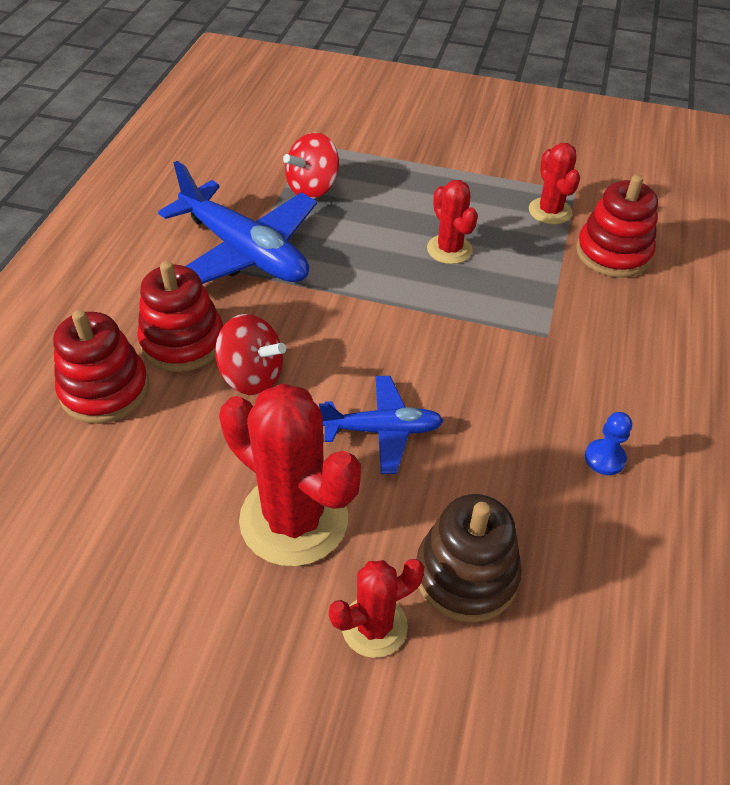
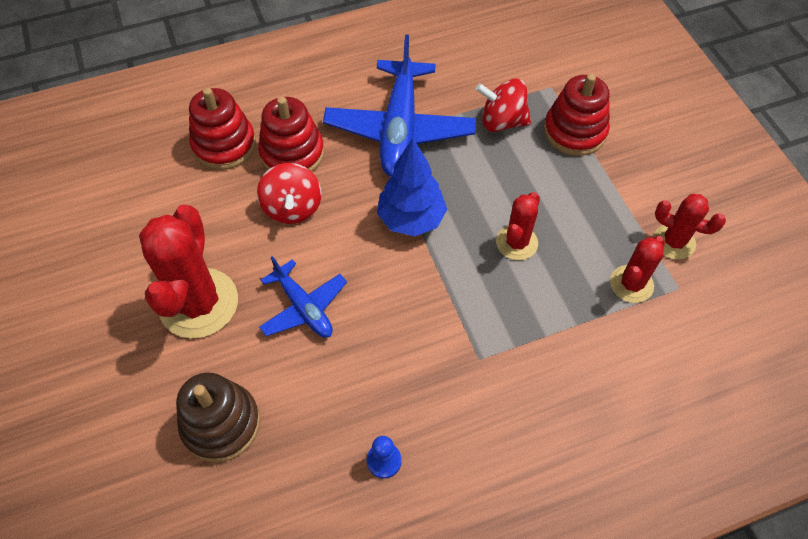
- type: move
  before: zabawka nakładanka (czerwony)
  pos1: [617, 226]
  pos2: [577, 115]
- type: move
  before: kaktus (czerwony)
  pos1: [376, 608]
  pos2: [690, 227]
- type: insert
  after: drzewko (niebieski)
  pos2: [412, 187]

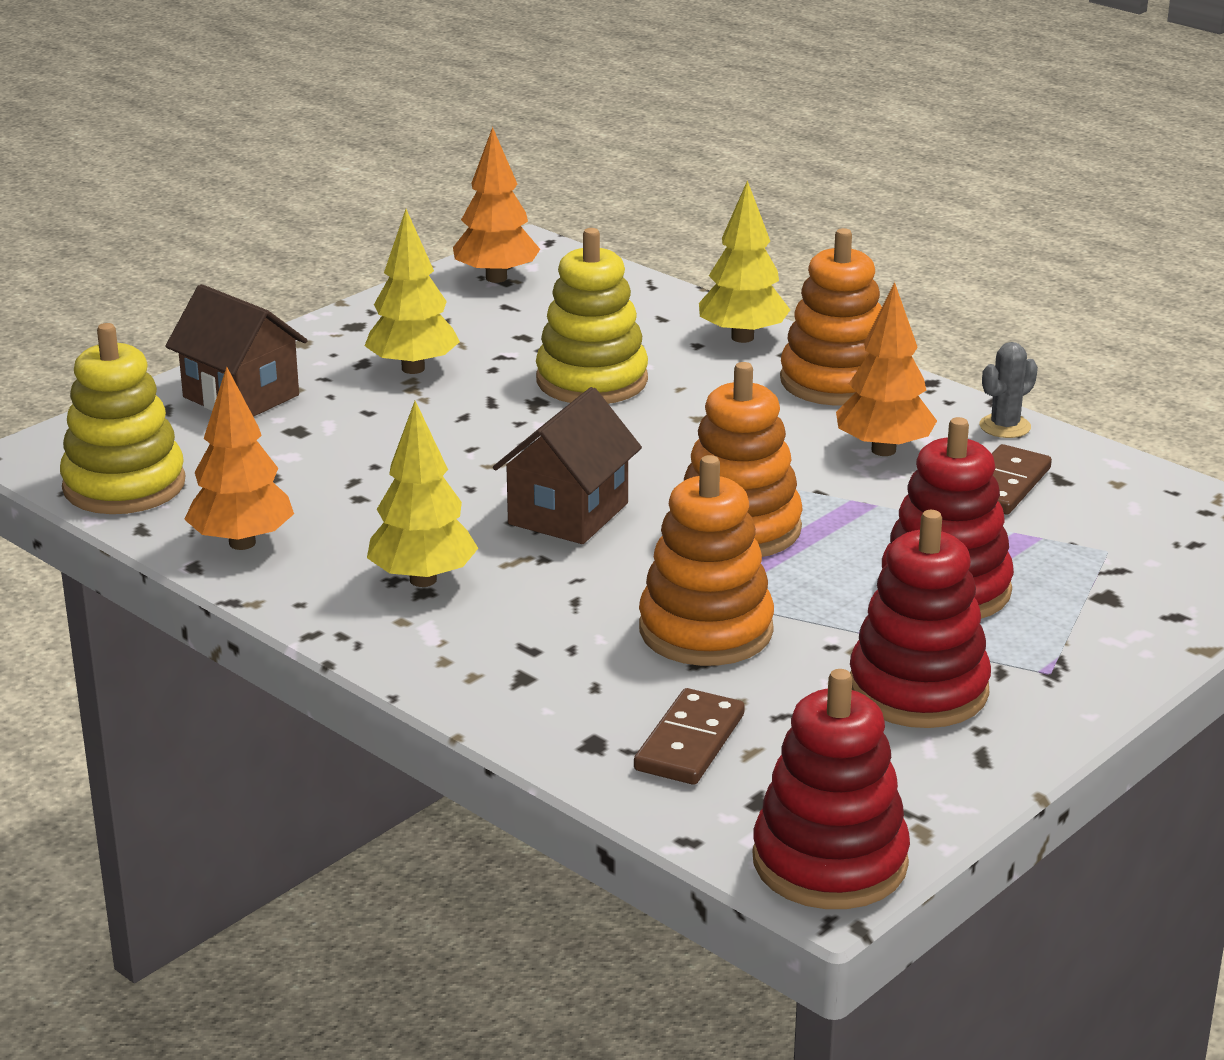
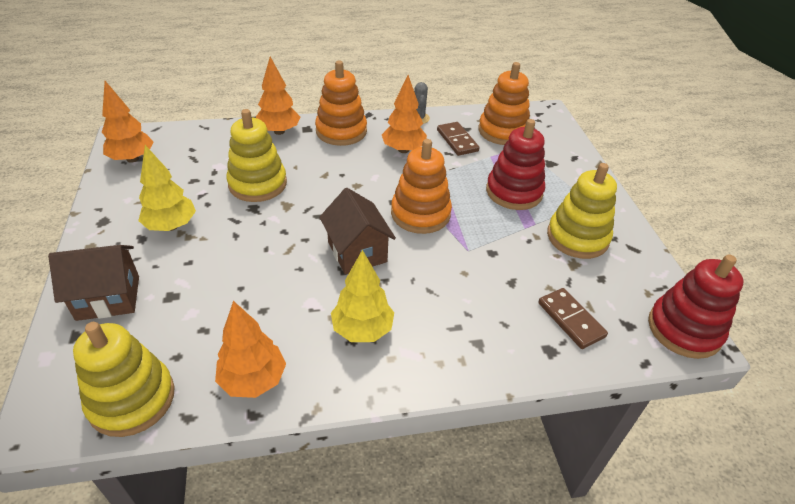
- type: recolor
  before: drzewko (żółty)
  after: drzewko (pomarańczowy)
  pos1: [744, 261]
  pos2: [278, 96]
- type: move
  before: zabawka nakładanka (pomarańczowy)
  pos1: [706, 560]
  pos2: [504, 103]
- type: recolor
  before: zabawka nakładanka (czerwony)
  after: zabawka nakładanka (żółty)
  pos1: [920, 619]
  pos2: [582, 211]

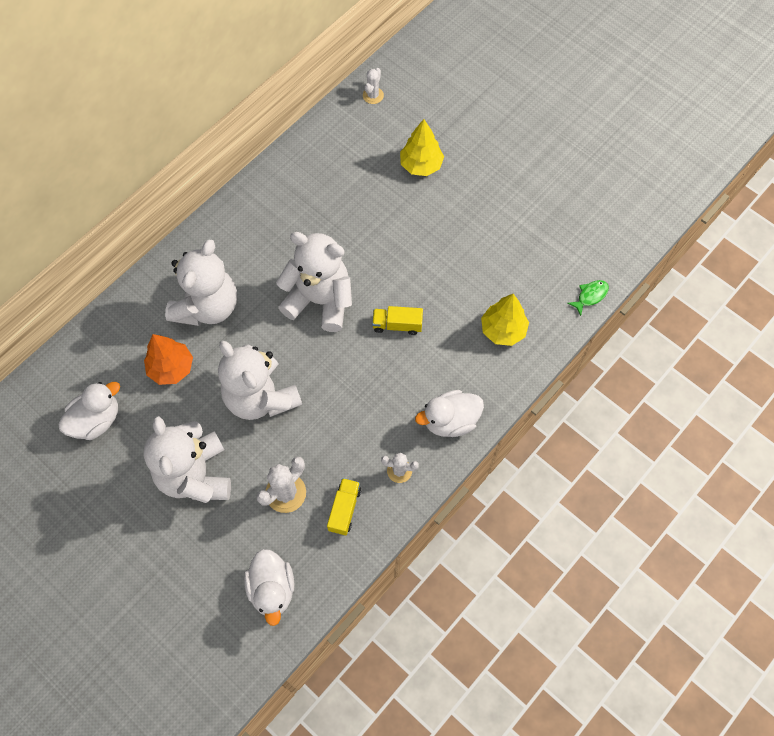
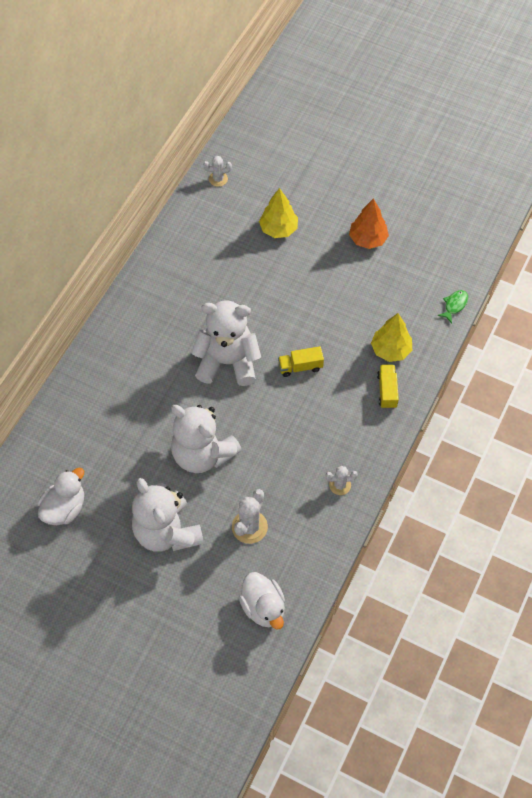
- type: rotate
  before: kaktus (biały)
  pos1: [373, 86]
  pos2: [217, 171]
  turn: 75
- type: delete
  before: miś (biały)
  pos1: [201, 282]
- type: move
  before: drzewko (pomarańczowy)
  pos1: [168, 359]
  pos2: [369, 223]
- type: delete
  before: kaczka (biały)
  pos1: [449, 413]
- type: move
  before: ciężarówka (żółty)
  pos1: [344, 507]
  pos2: [388, 387]

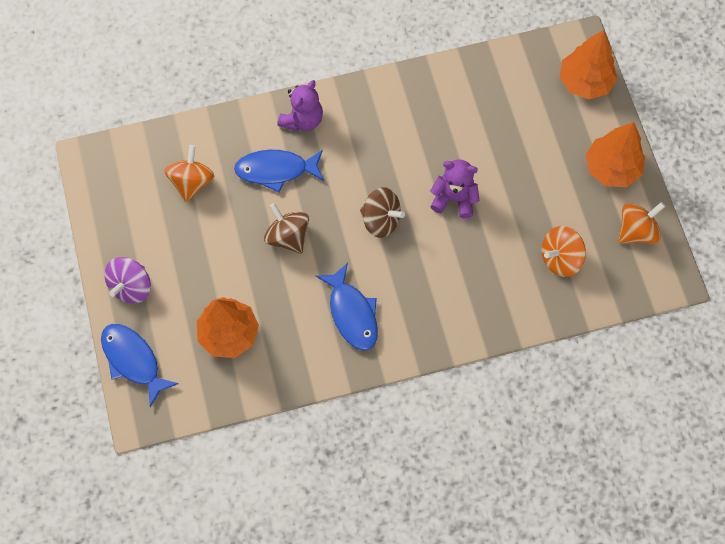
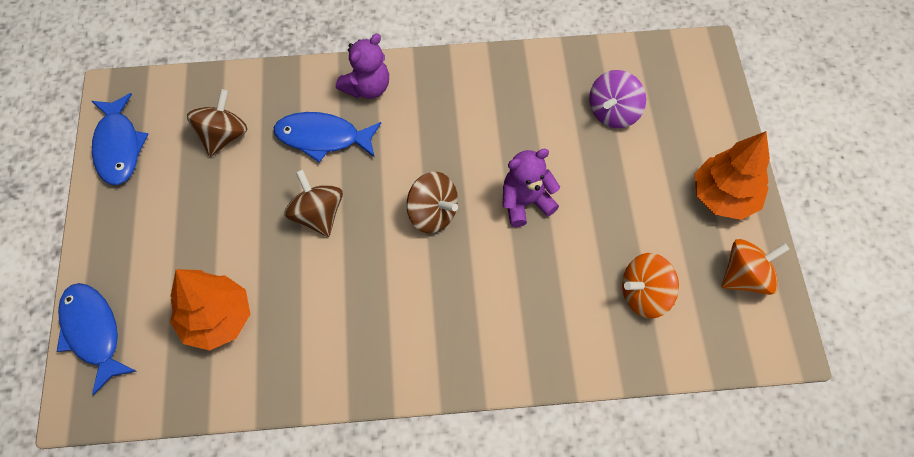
- type: delete
  before: drzewko (pomarańczowy)
  pos1: [588, 65]
- type: recolor
  before: bączek (pomarańczowy)
  after: bączek (brązowy)
  pos1: [189, 173]
  pos2: [217, 123]
- type: rotate
  before: miś (fioletowy)
  pos1: [454, 188]
  pos2: [531, 188]
  turn: -45
- type: move
  before: bączek (fioletowy)
  pos1: [127, 280]
  pos2: [617, 99]
- type: move
  before: ryba (niebieski)
  pos1: [347, 307]
  pos2: [120, 139]

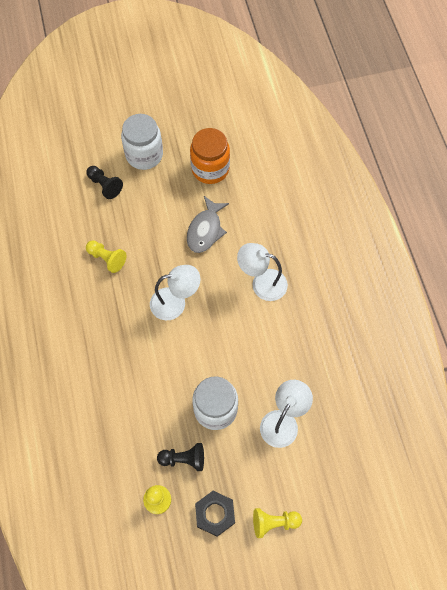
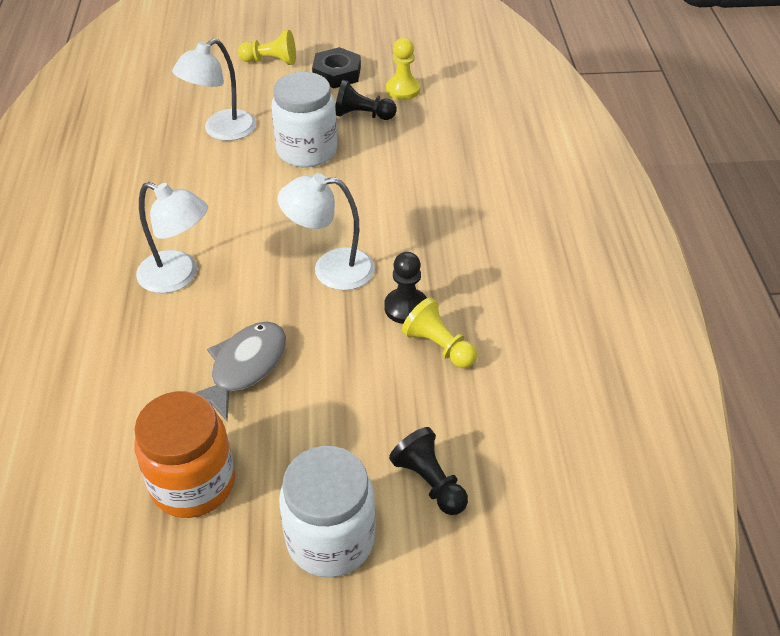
- type: insert
  after: pionek (czarny)
  pos2: [405, 288]

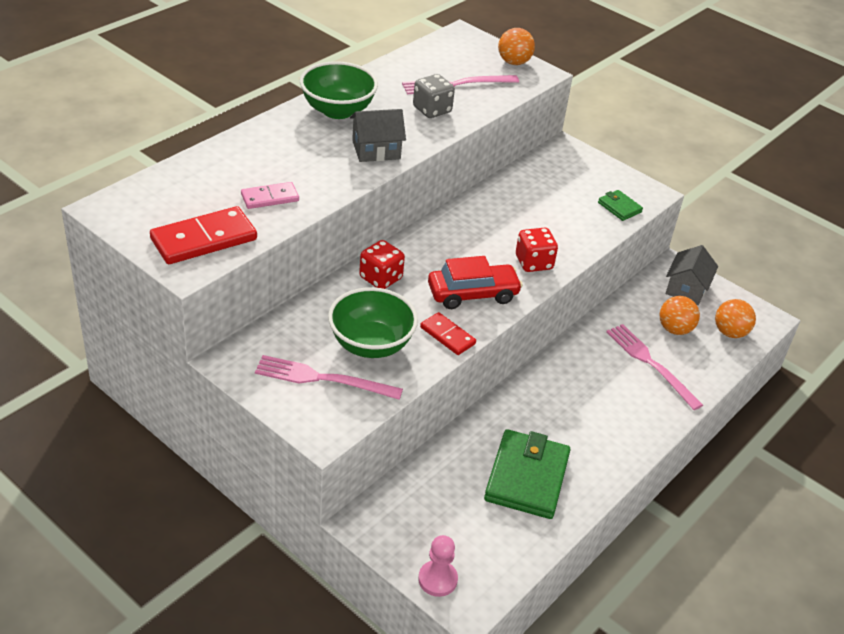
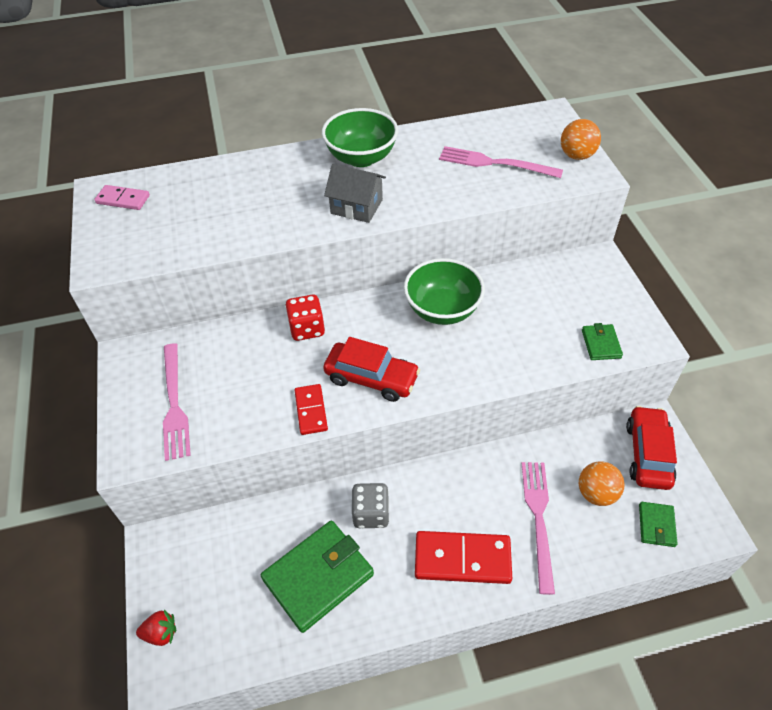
- type: move
  before: kostka do gry (szary)
  pos1: [434, 96]
  pos2: [370, 505]
- type: move
  before: kostka domina (różowy)
  pos1: [270, 195]
  pos2: [122, 197]
- type: move
  before: kostka domina (czerwony)
  pos1: [203, 235]
  pos2: [463, 557]
- type: delete
  before: kostka do gry (czerwony)
  pos1: [537, 250]
- type: replace
  before: domek (szary)
  after: samochód (czerwony)
  pos1: [692, 275]
  pos2: [651, 448]
- type: move
  before: miska (zielony)
  pos1: [373, 322]
  pos2: [444, 291]
- type: replace
  before: piłka (pomarańczowy)
  after: portfel (zielony)
  pos1: [735, 318]
  pos2: [658, 524]
- type: rotate
  before: widelec (różowy)
  pos1: [329, 377]
  pos2: [177, 402]
  turn: -150
- type: replace
  before: pionek (różowy)
  after: truskawka (czerwony)
  pos1: [438, 566]
  pos2: [156, 628]

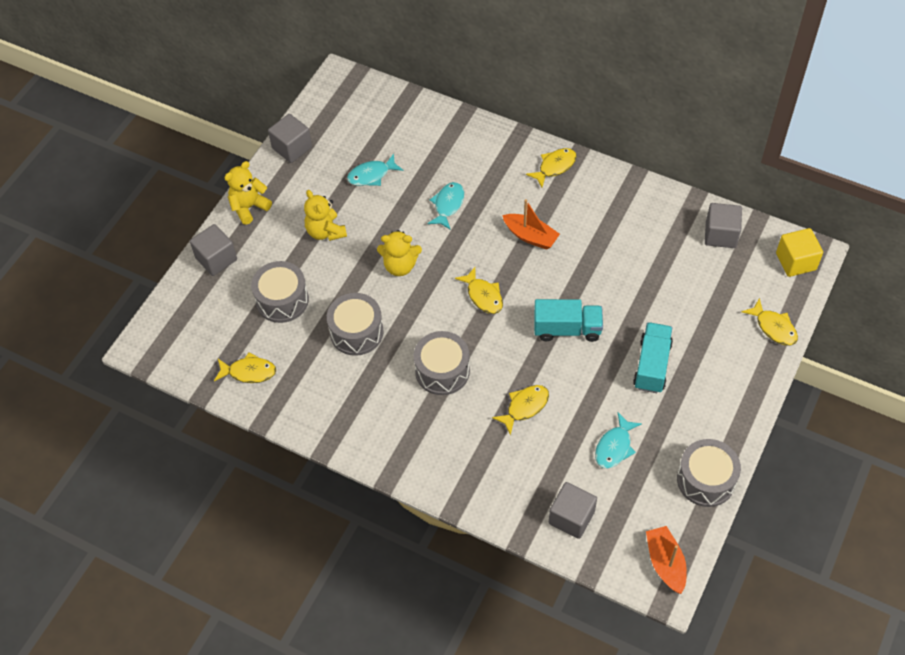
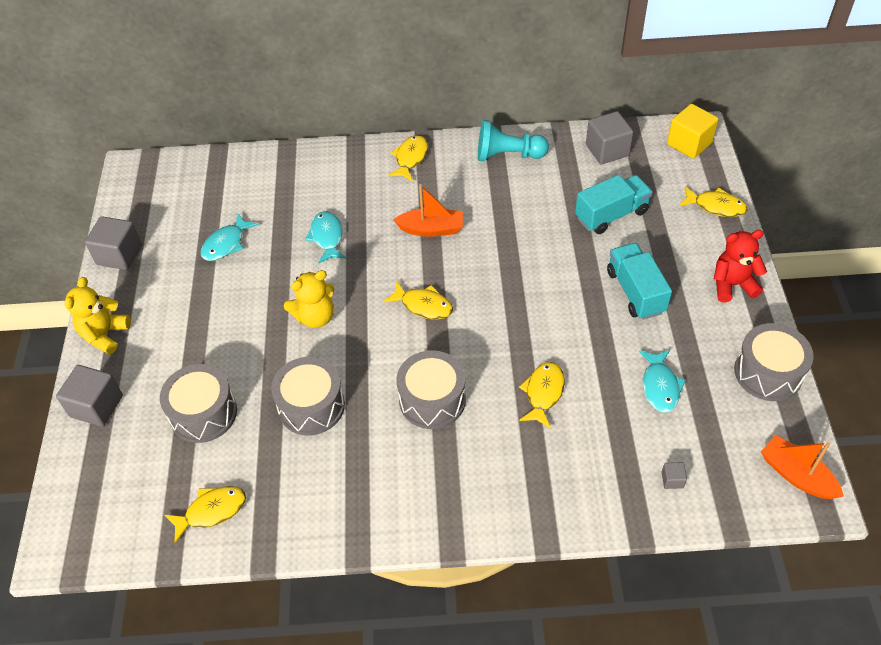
- type: delete
  before: miś (żółty)
  pos1: [325, 215]
- type: move
  before: ciężarówka (turkusowy)
  pos1: [568, 320]
  pos2: [614, 204]
- type: resize
  before: sześcian (szary)
  pos1: [573, 510]
  pos2: [674, 475]
  scale: 0.45
- type: insert
  after: pionek (turkusowy)
  pos2: [513, 140]
- type: insert
  after: miś (czerwony)
  pos2: [740, 266]

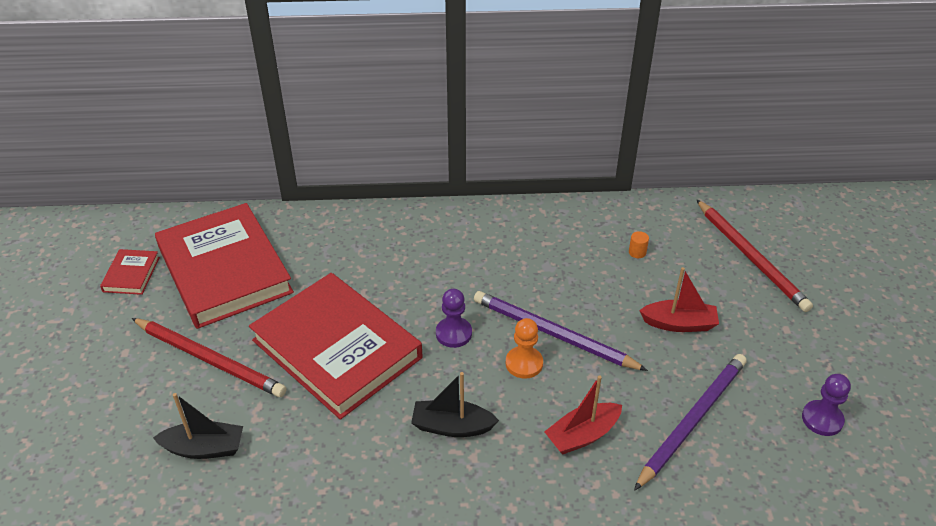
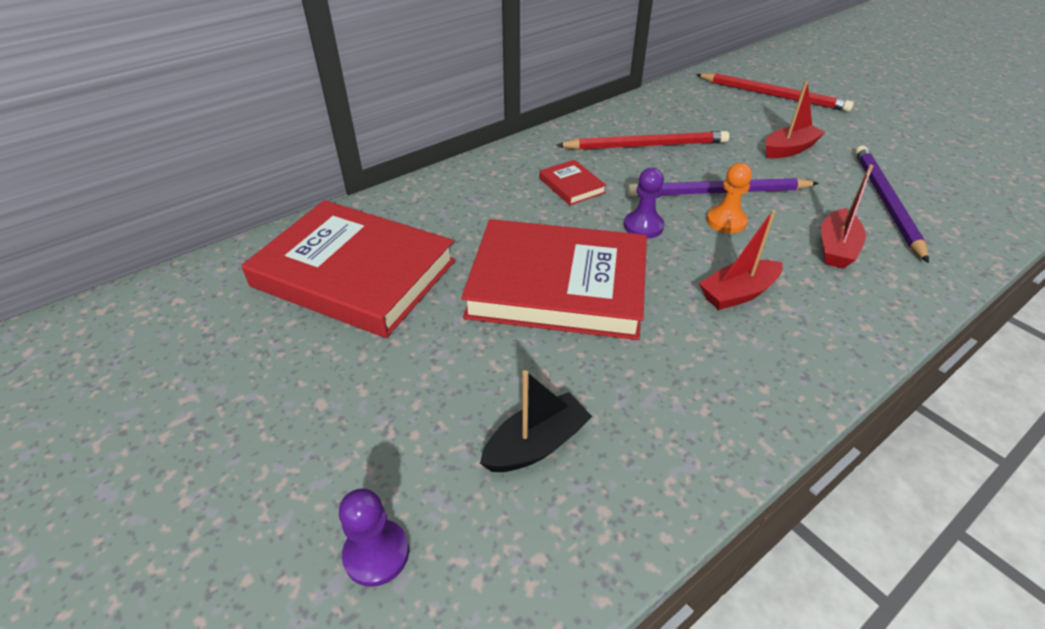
- type: delete
  before: walec (pomarańczowy)
  pos1: [639, 244]
- type: move
  before: książka (czerwony)
  pos1: [130, 272]
  pos2: [573, 182]
- type: move
  before: ołówek (czerwony)
  pos1: [209, 357]
  pos2: [643, 140]
- type: recolor
  before: łódka (czarny)
  after: łódka (czerwony)
  pos1: [455, 404]
  pos2: [741, 260]
- type: move
  before: pionek (fioletowy)
  pos1: [826, 405]
  pos2: [374, 537]

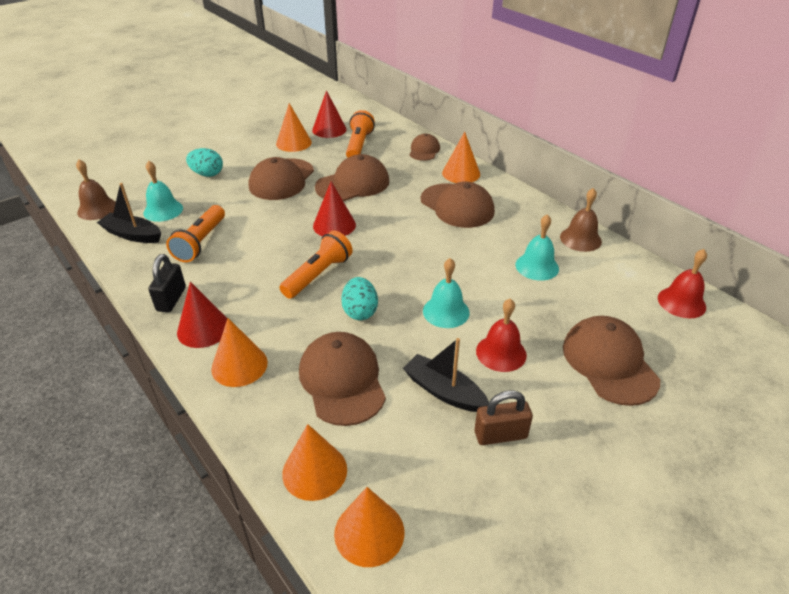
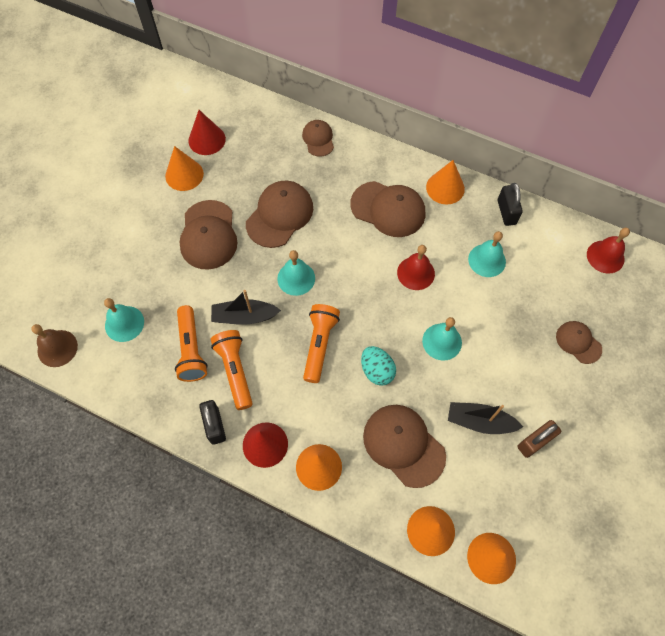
- type: move
  before: latarka (pomarańczowy)
  pos1: [360, 134]
  pos2: [232, 370]
- type: move
  before: stożek (pomarańczowy)
  pos1: [461, 157]
  pos2: [445, 182]
- type: delete
  before: jajko (turkusowy)
  pos1: [204, 162]
- type: replace
  before: stożek (czerwony)
  after: dzwonek (turkusowy)
  pos1: [334, 209]
  pos2: [296, 273]
- type: move
  before: łódka (czarny)
  pos1: [129, 213]
  pos2: [246, 307]
- type: replace
  before: dzwonek (brązowy)
  after: kłódka (czarny)
  pos1: [581, 220]
  pos2: [510, 204]
- type: move
  before: dzwonek (czerwony)
  pos1: [501, 335]
  pos2: [416, 267]
- type: resize
  before: czapka (brązowy)
  pos1: [611, 361]
  pos2: [579, 342]
  scale: 0.58

